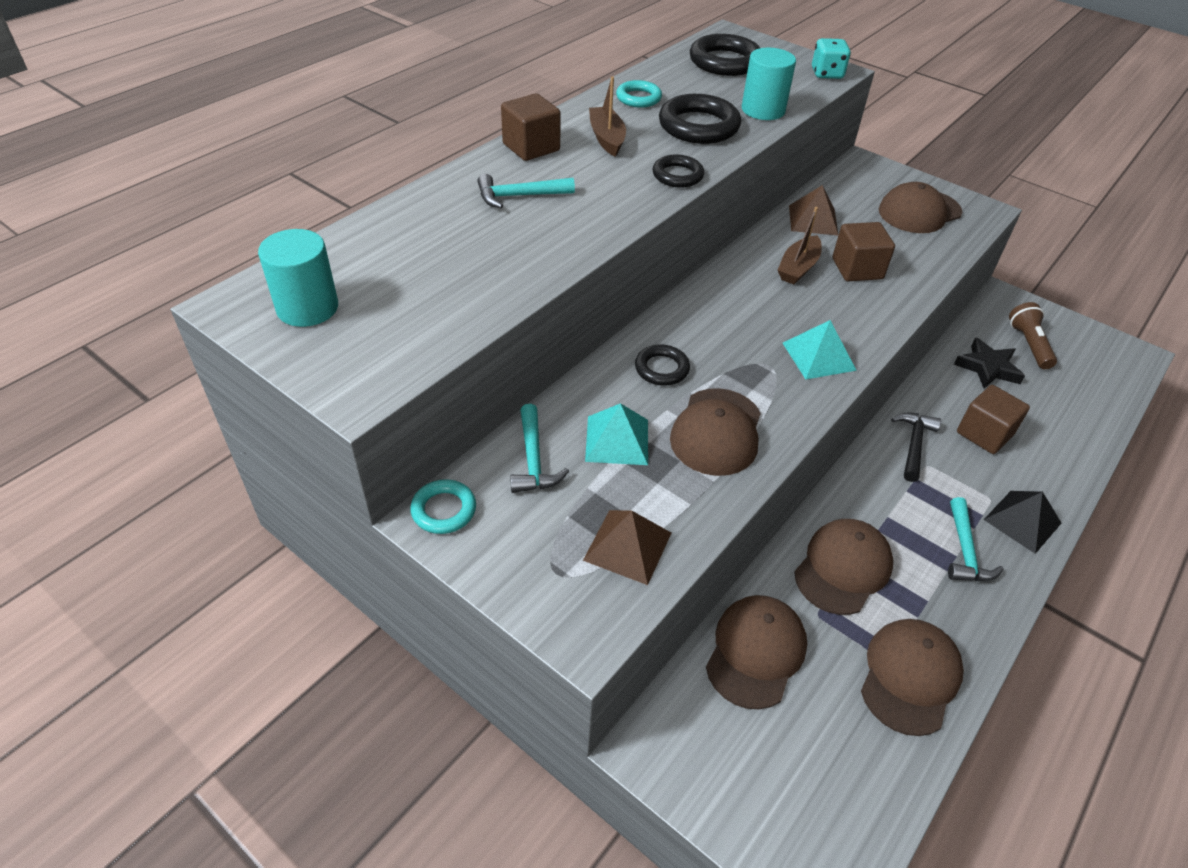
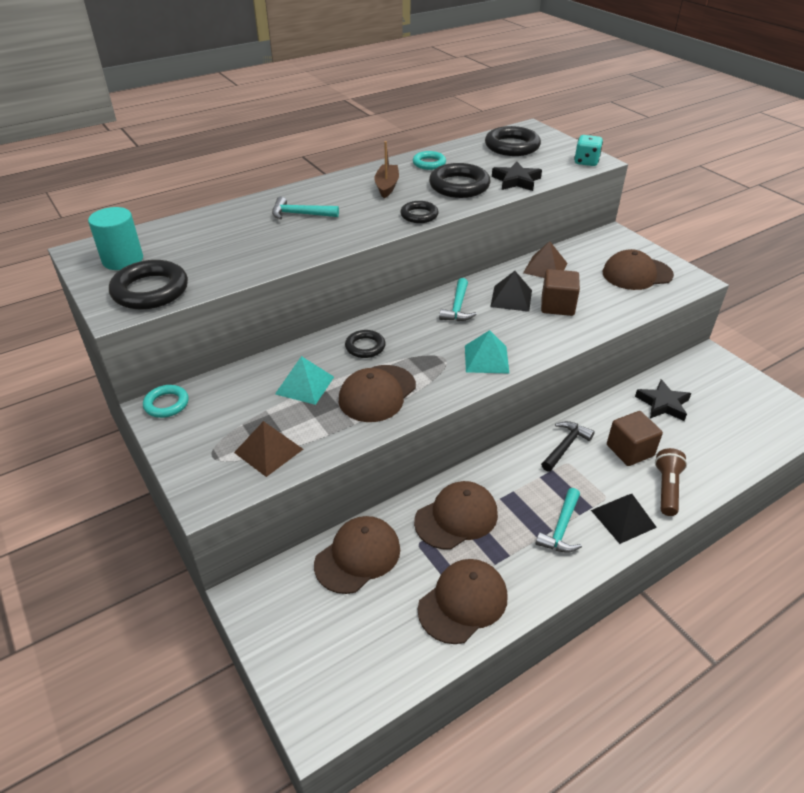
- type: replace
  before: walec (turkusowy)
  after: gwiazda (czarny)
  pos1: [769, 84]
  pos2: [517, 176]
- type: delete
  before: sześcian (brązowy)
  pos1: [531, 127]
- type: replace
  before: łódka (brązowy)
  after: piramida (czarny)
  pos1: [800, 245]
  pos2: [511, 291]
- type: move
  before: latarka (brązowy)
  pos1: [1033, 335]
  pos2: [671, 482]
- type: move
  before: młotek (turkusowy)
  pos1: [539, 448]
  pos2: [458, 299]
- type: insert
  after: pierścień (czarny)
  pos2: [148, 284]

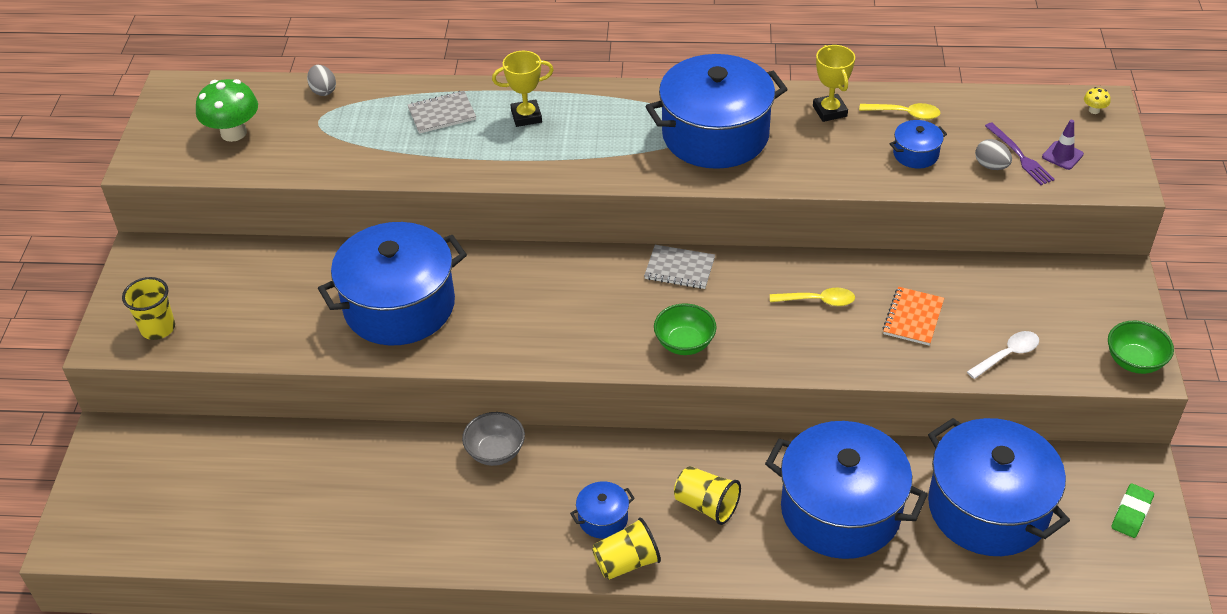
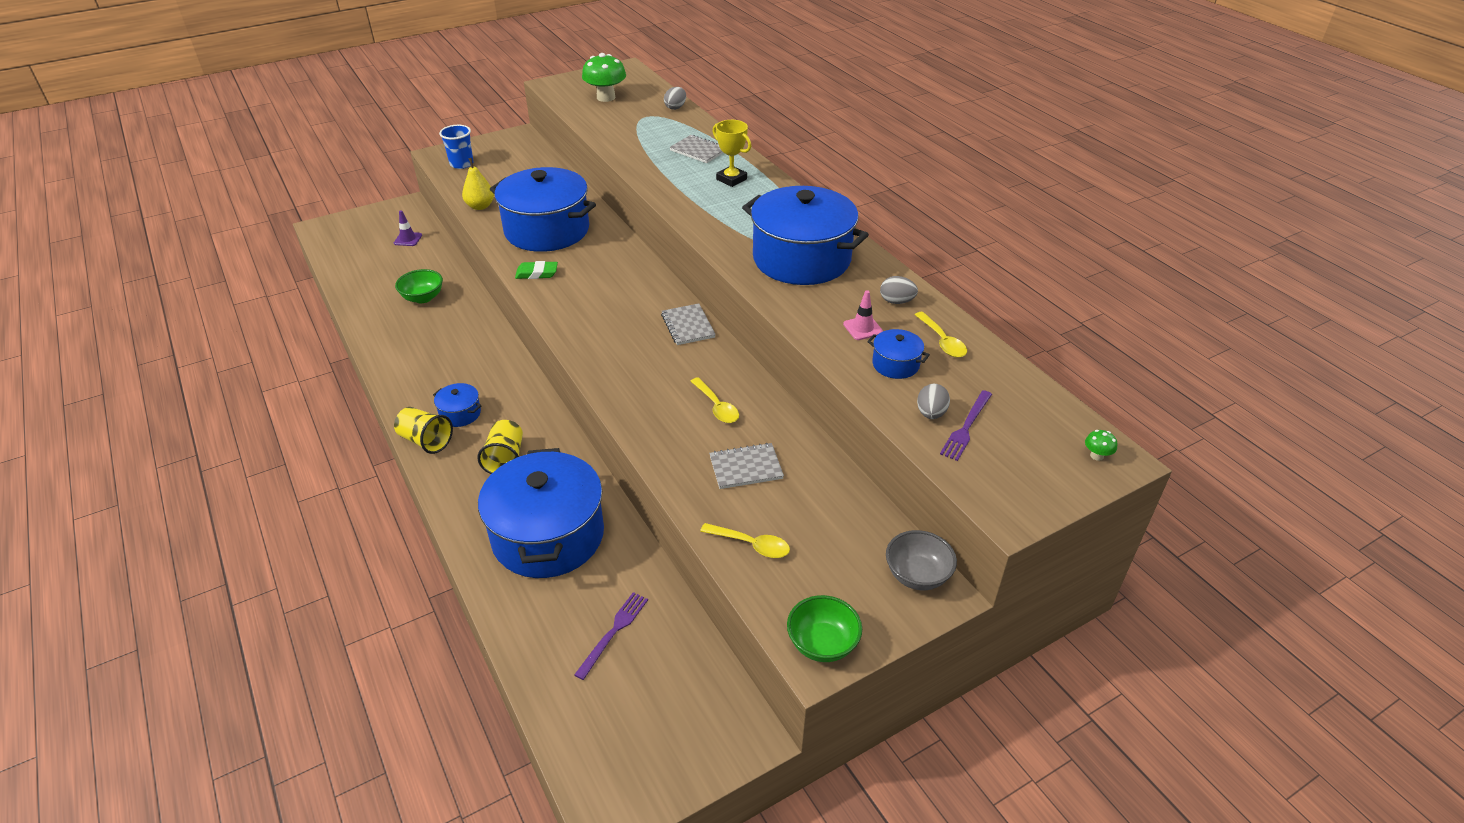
- type: replace
  before: puchar (żółty)
  after: jajko (szary)
  pos1: [834, 83]
  pos2: [899, 290]
- type: recolor
  before: grzyb (żółty)
  after: grzyb (zielony)
  pos1: [1097, 100]
  pos2: [1101, 445]
- type: move
  before: pachołek (fioletowy)
  pos1: [1063, 145]
  pos2: [408, 228]
- type: recolor
  before: szklanka (żółty)
  after: szklanka (niebieski)
  pos1: [148, 308]
  pos2: [456, 147]
- type: recolor
  before: zeszyt (pomarańczowy)
  after: zeszyt (szary)
  pos1: [913, 316]
  pos2: [746, 466]
- type: move
  before: miska (zielony)
  pos1: [685, 329]
  pos2: [419, 286]
- type: recolor
  before: łyżka (biały)
  after: łyżka (żółty)
  pos1: [1003, 355]
  pos2: [745, 540]
- type: move
  before: miska (szary)
  pos1: [493, 439]
  pos2: [921, 560]
- type: replace
  before: garnek (niebieski)
  after: widelec (fioletowy)
  pos1: [999, 487]
  pos2: [611, 636]
- type: move
  before: gumka do mazania (zielony)
  pos1: [1132, 510]
  pos2: [536, 270]
- type: insert
  after: gruszka (żółty)
  pos2: [478, 184]
- type: insert
  after: pachołek (różowy)
  pos2: [863, 315]

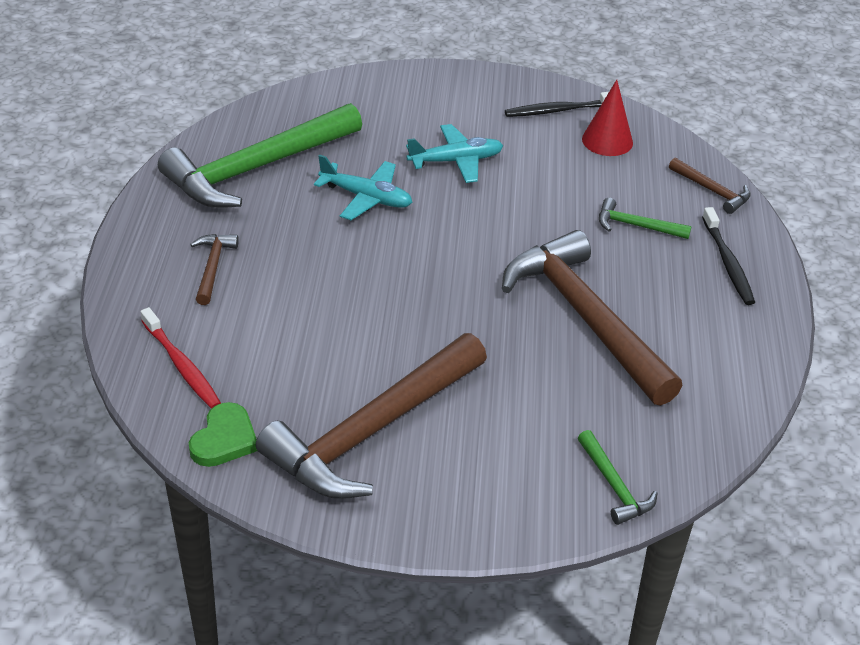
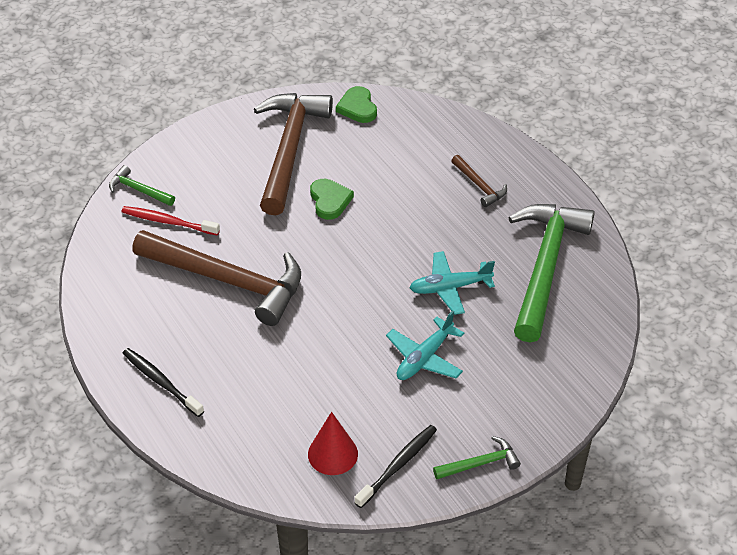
- type: delete
  before: młotek (brązowy)
  pos1: [710, 186]
- type: move
  before: młotek (zielony)
  pos1: [645, 218]
  pos2: [477, 457]
- type: move
  before: szczoteczka do zębów (czerwony)
  pos1: [180, 358]
  pos2: [170, 220]
- type: insert
  after: serce (zielony)
  pos2: [332, 199]

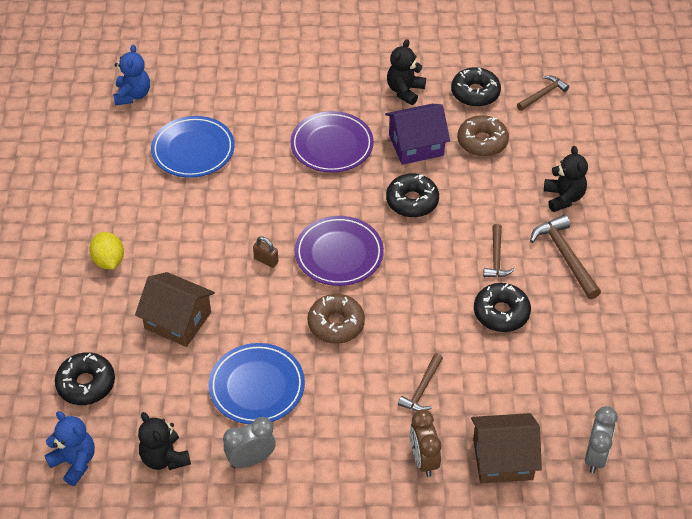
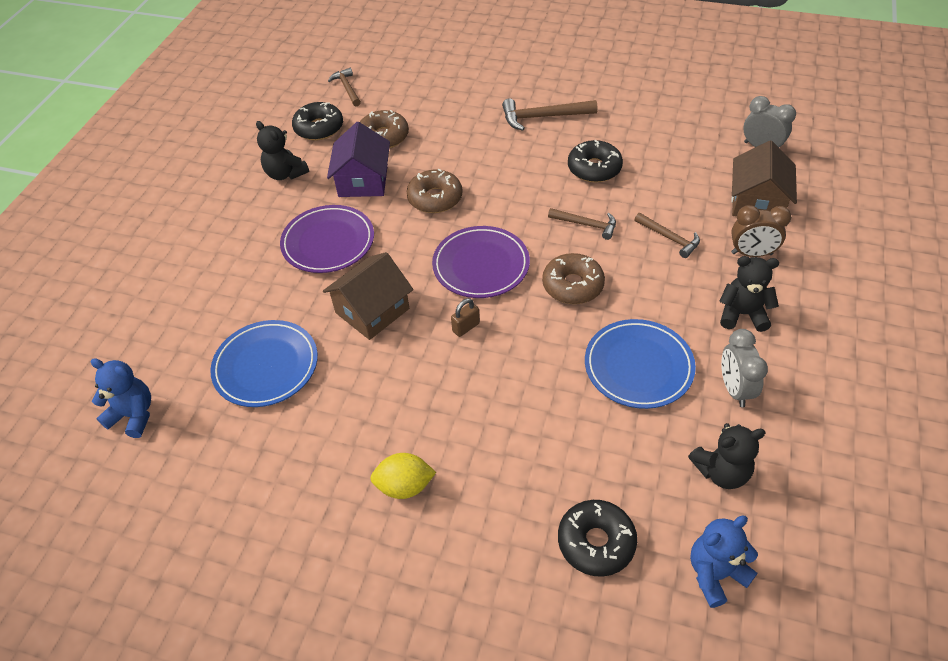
- type: move
  before: miś (czarny)
  pos1: [566, 179]
  pos2: [749, 294]
- type: recolor
  before: donut (czarny)
  after: donut (brązowy)
  pos1: [412, 195]
  pos2: [435, 191]
- type: move
  before: młotek (brązowy)
  pos1: [499, 250]
  pos2: [582, 224]
- type: move
  before: domek (brązowy)
  pos1: [175, 309]
  pos2: [368, 296]

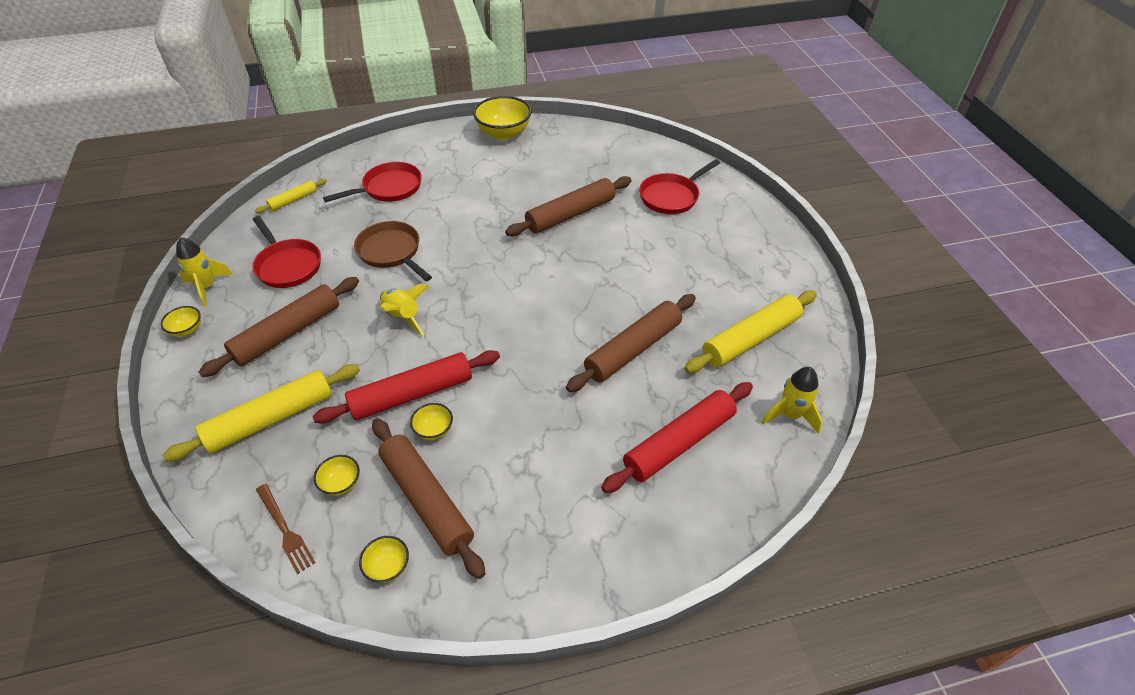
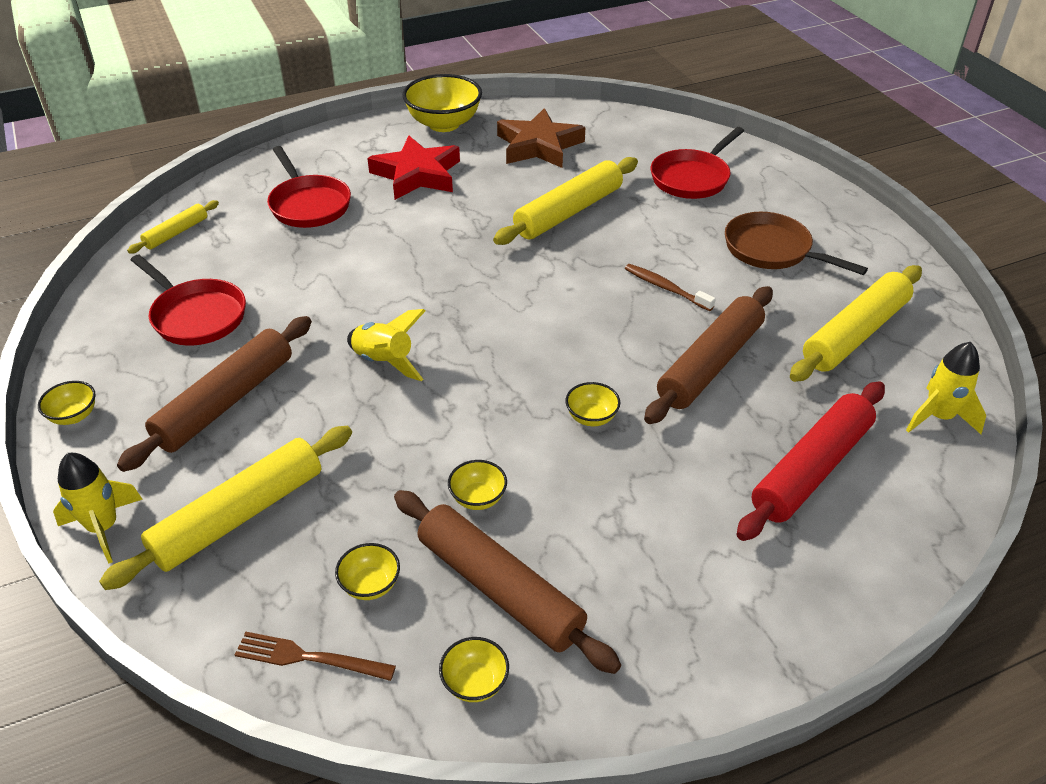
- type: rotate
  before: patelnia (czerwony)
  pos1: [372, 182]
  pos2: [309, 187]
  turn: 105
- type: recolor
  before: wałek do ciasta (brązowy)
  after: wałek do ciasta (żółty)
  pos1: [568, 206]
  pos2: [565, 201]
- type: move
  before: patelnia (brązowy)
  pos1: [393, 251]
  pos2: [796, 243]
- type: move
  before: rakieta (żółty)
  pos1: [204, 271]
  pos2: [98, 508]
- type: delete
  before: wałek do ciasta (czerwony)
  pos1: [406, 387]
- type: rotate
  before: widelec (brązowy)
  pos1: [286, 529]
  pos2: [315, 656]
  turn: 150
- type: insert
  after: gwiazda (brązowy)
  pos2: [541, 138]
- type: insert
  after: gwiazda (czerwony)
  pos2: [413, 168]
- type: insert
  after: szczoteczka do zębów (brązowy)
  pos2: [670, 287]
- type: insert
  after: miska (żółty)
  pos2: [592, 404]

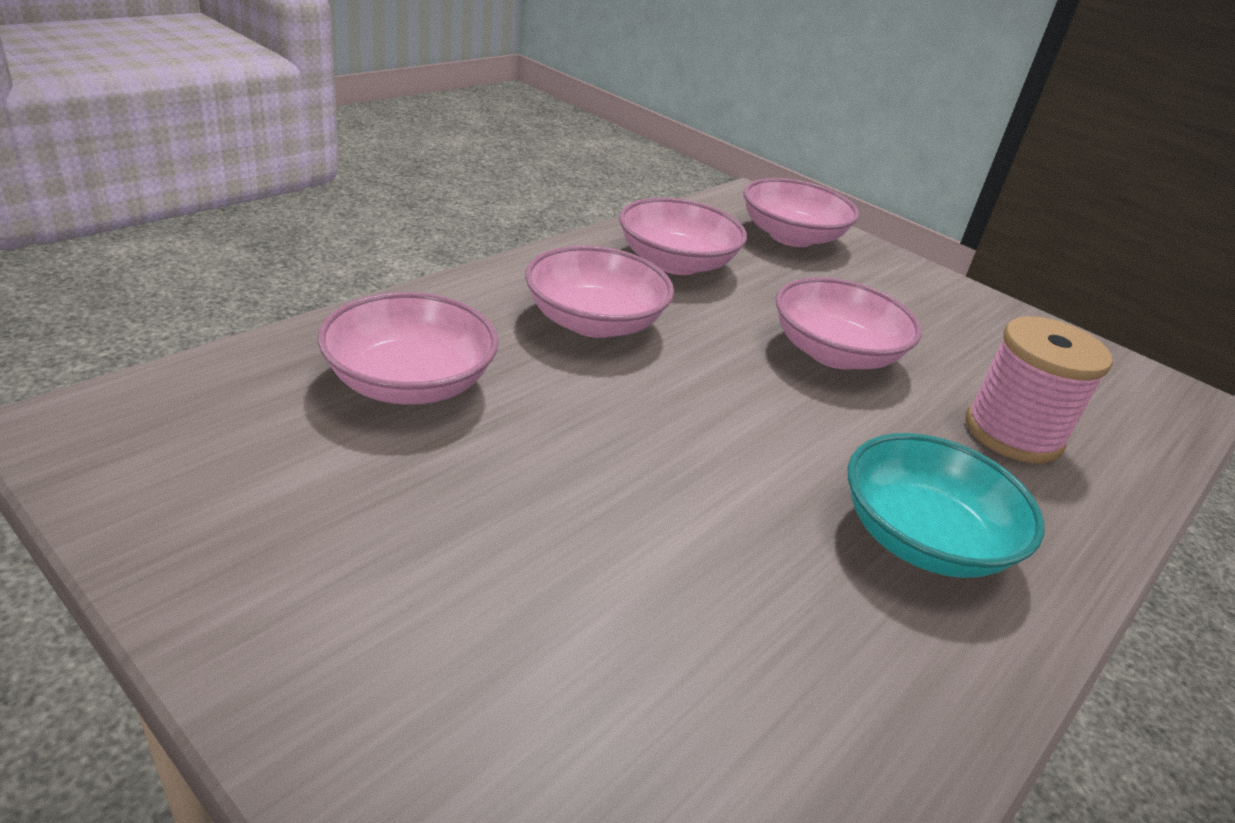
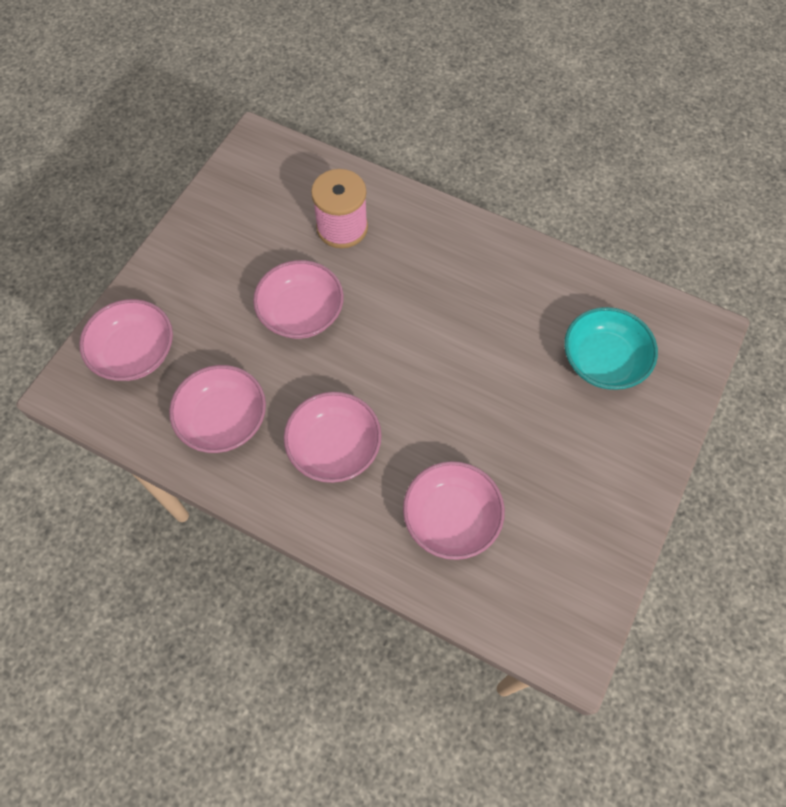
- type: move
  before: miska (turkusowy)
  pos1: [946, 505]
  pos2: [611, 348]

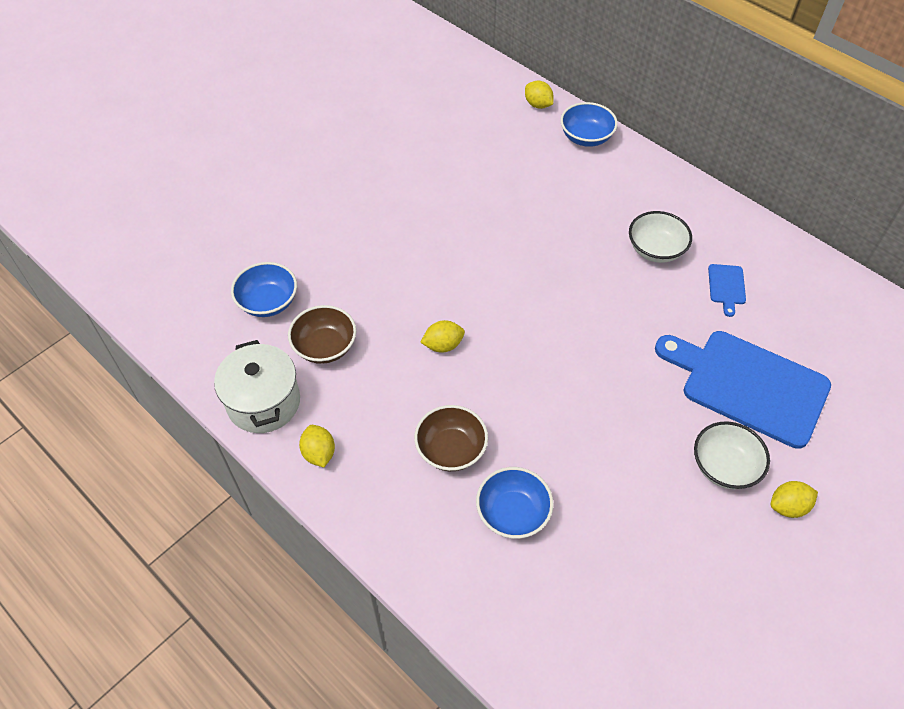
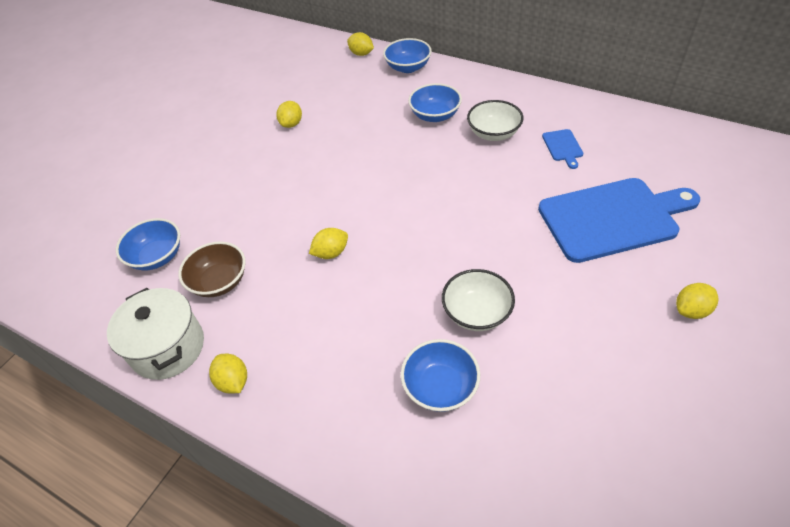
- type: rotate
  before: deska do krojenia (niebieski)
  pos1: [743, 390]
  pos2: [619, 220]
  turn: 150
- type: delete
  before: miska (brązowy)
  pos1: [451, 438]
- type: move
  before: miska (biały)
  pos1: [732, 455]
  pos2: [478, 300]
- type: insert
  after: miska (niebieski)
  pos2: [435, 102]
- type: insert
  after: cytryna (żółty)
  pos2: [289, 114]

